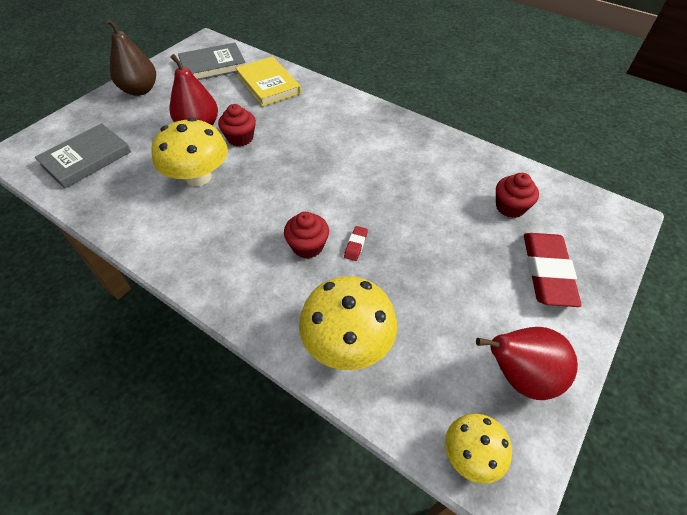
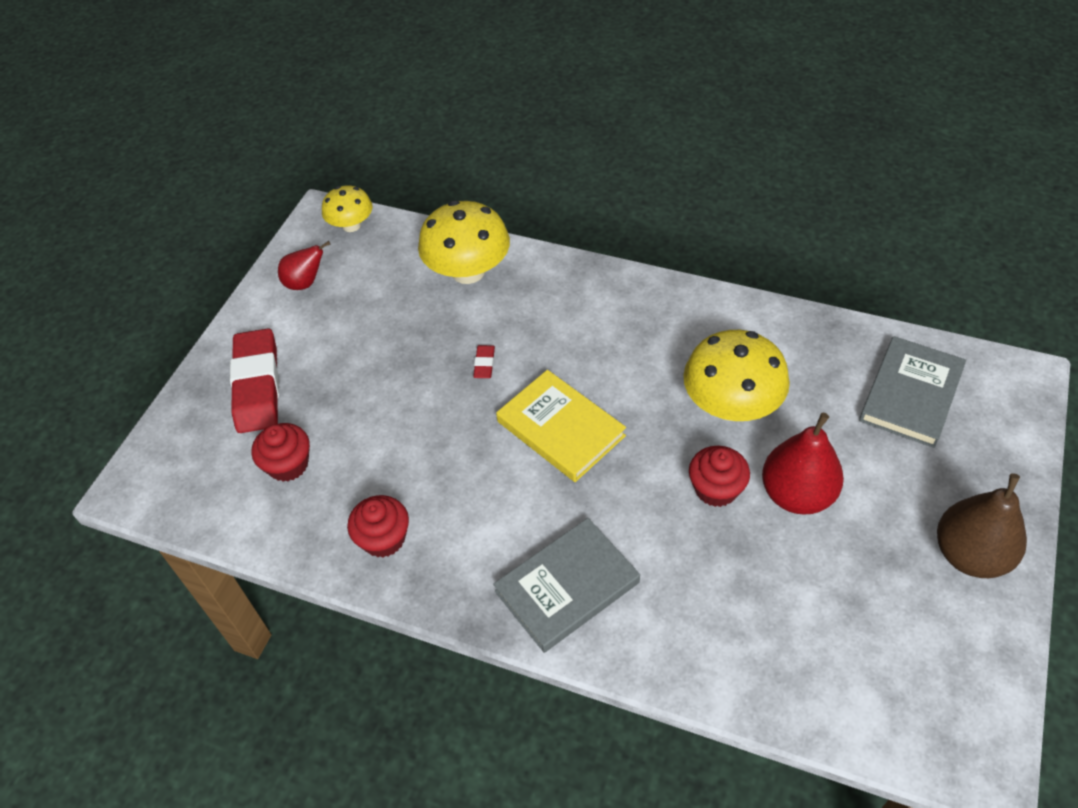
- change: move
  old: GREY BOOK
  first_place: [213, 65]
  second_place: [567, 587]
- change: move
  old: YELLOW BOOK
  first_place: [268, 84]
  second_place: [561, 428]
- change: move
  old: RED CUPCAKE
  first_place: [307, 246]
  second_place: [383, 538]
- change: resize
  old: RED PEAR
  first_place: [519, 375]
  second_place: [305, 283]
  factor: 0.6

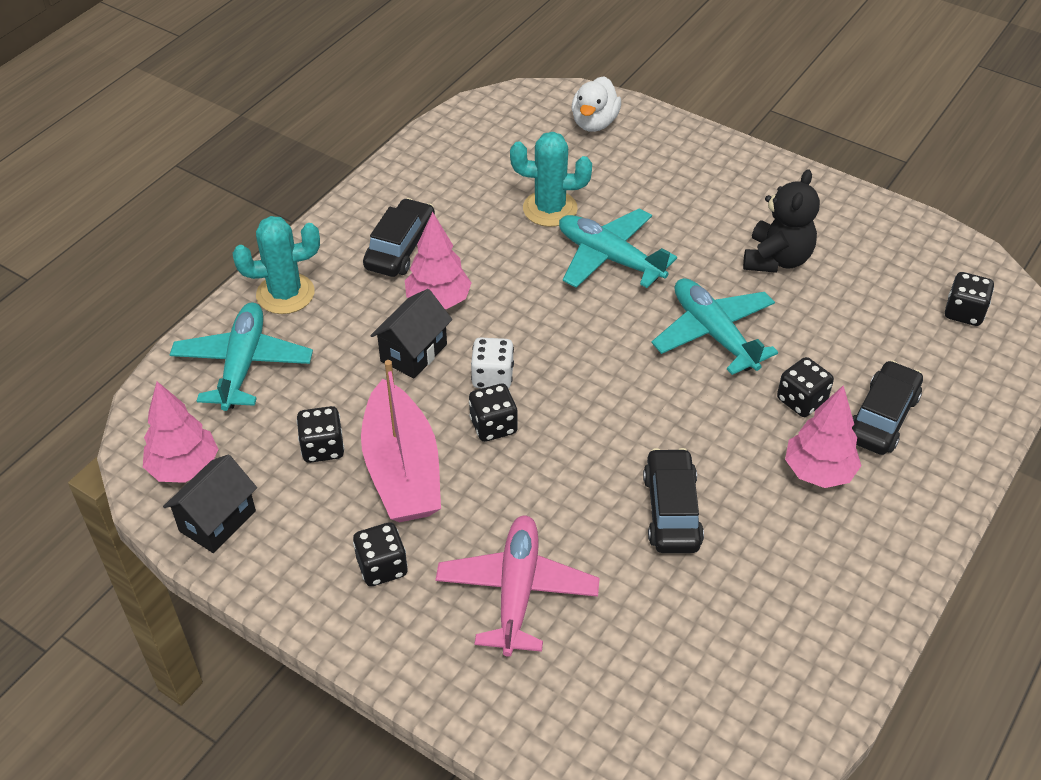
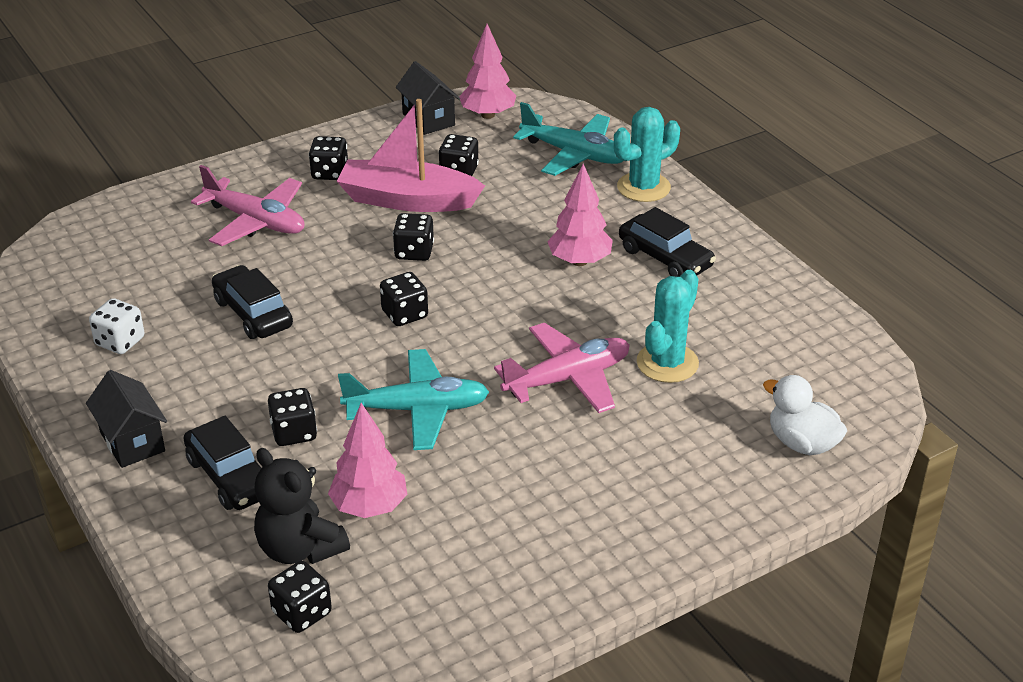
- change: rotate
  old: TURQUOISE CACTUS
  first_place: [285, 294]
  second_place: [643, 187]
  degrees: 45
- change: move
  old: BLACK HOUSE
  first_place: [413, 352]
  second_place: [132, 442]
- change: move
  old: WHITE DICE
  first_place: [492, 377]
  second_place: [120, 342]
- change: recolor
  old: TURQUOISE PLANE
  new: PINK PLANE
  first_place: [609, 258]
  second_place: [567, 379]
- change: rotate
  old: BLACK CAR
  first_place: [671, 510]
  second_place: [253, 313]
  degrees: -150
- change: move
  old: BLACK TEDDY BEAR
  first_place: [776, 259]
  second_place: [299, 549]
- change: move
  old: PINK TREE
  first_place: [818, 472]
  second_place: [369, 507]
- change: insert
  new: BLACK DICE
  second_place: [404, 314]

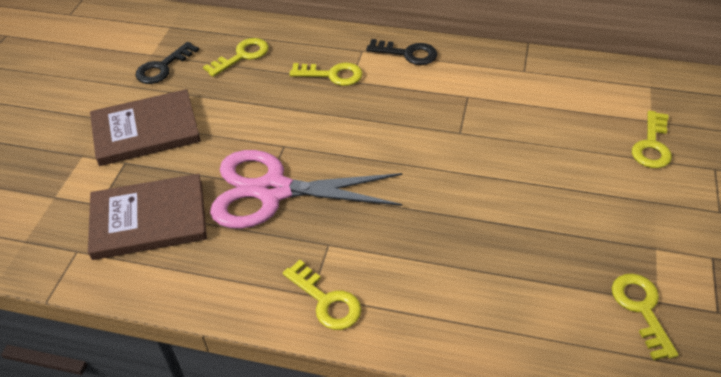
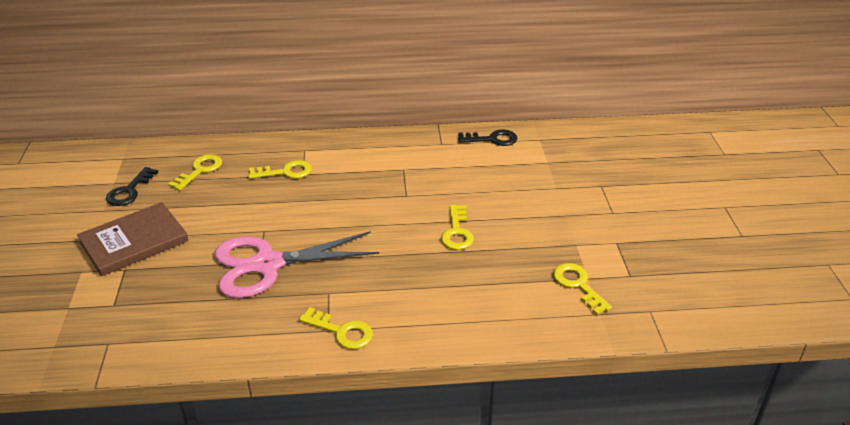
- change: delete
  old: BROWN BOOK
  first_place: [149, 219]
- change: move
  old: BLACK KEY
  first_place: [407, 53]
  second_place: [492, 139]
- change: move
  old: YELLOW KEY
  first_place: [652, 145]
  second_place: [457, 232]

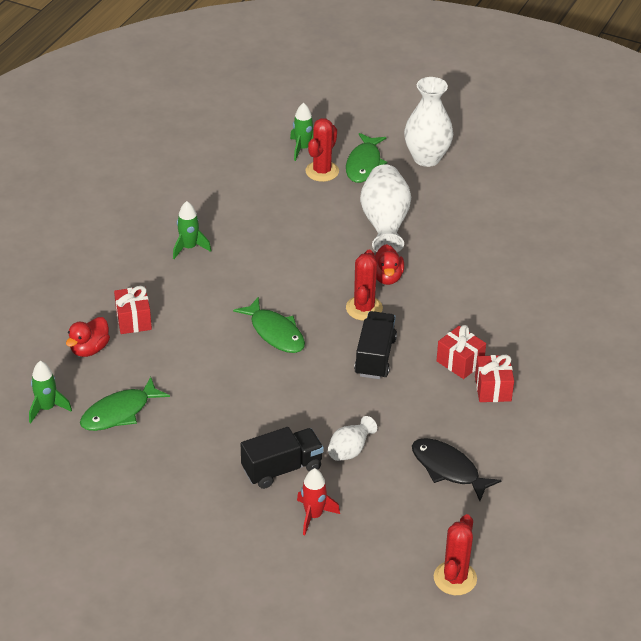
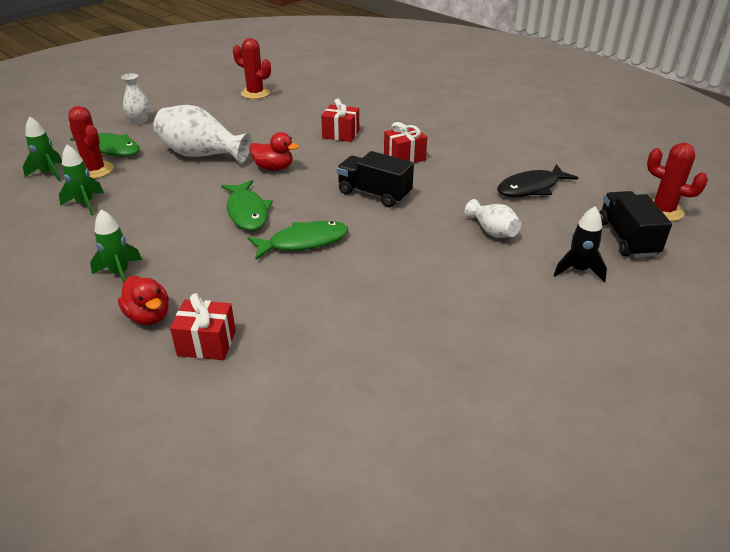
- change: move
  old: GREEN ROCKET
  first_place: [47, 408]
  second_place: [85, 204]
- change: move
  old: RED DUCK
  first_place: [89, 349]
  second_place: [149, 316]
- change: move
  old: GREEN FISH
  first_place: [119, 412]
  second_place: [247, 212]
- change: move
  old: BLACK TRUCK
  first_place: [282, 469]
  second_place: [627, 238]
- change: recolor
  old: RED ROCKET
  new: BLACK ROCKET
  first_place: [314, 516]
  second_place: [578, 270]
- change: move
  old: RED CACTUS
  first_place: [364, 308]
  second_place: [255, 93]
- change: resize
  old: WHITE VASE
  first_place: [426, 158]
  second_place: [140, 121]
  factor: 0.55
- change: move
  old: RED GIFT
  first_place: [493, 388]
  second_place: [341, 134]

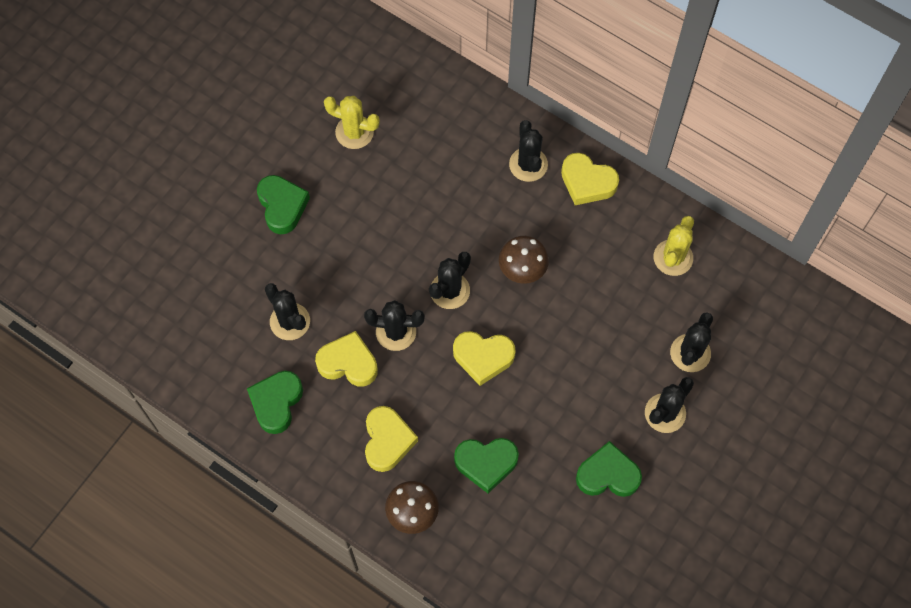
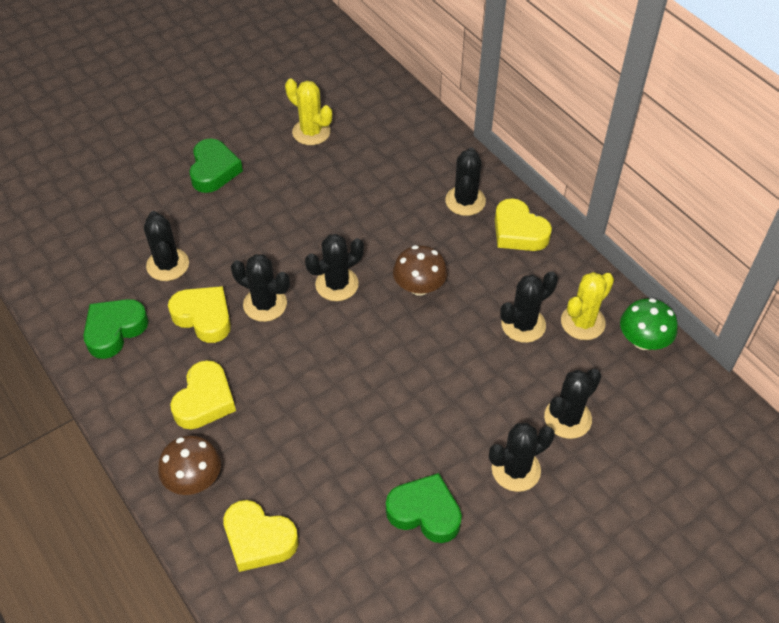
- change: move
  old: YELLOW HEART
  first_place: [483, 357]
  second_place: [258, 539]
- change: delete
  old: GREEN HEART
  first_place: [486, 463]
- change: insert
  new: BLACK CACTUS
  second_place: [523, 325]
- change: insert
  new: GREEN MUSHROOM
  second_place: [643, 340]

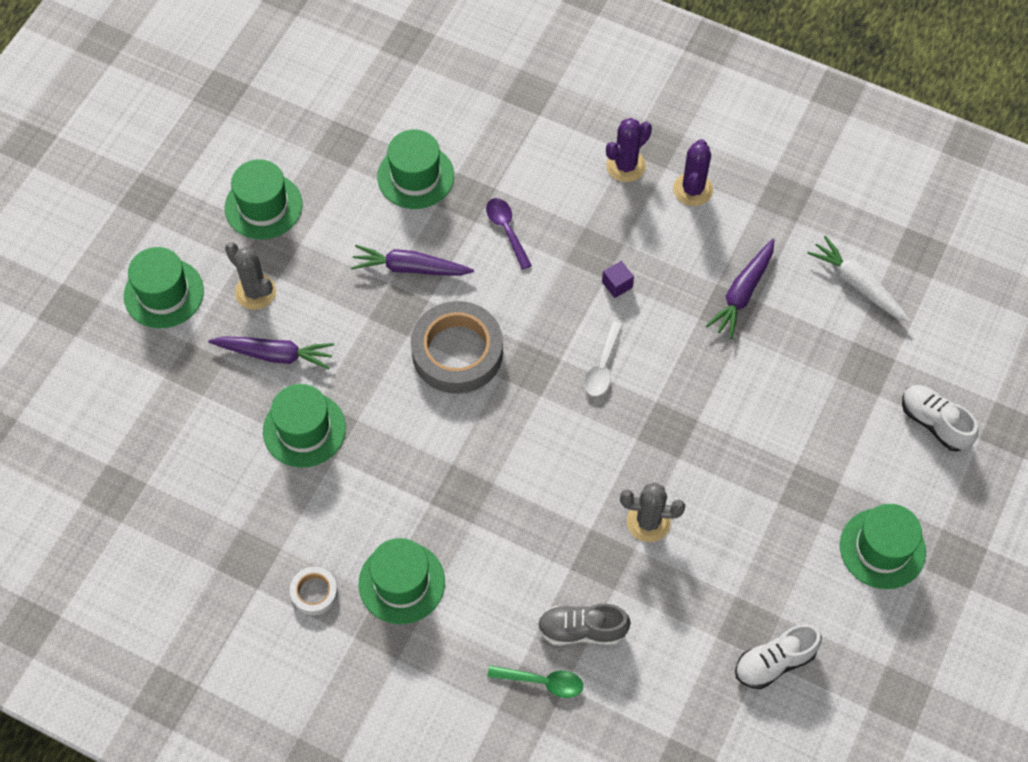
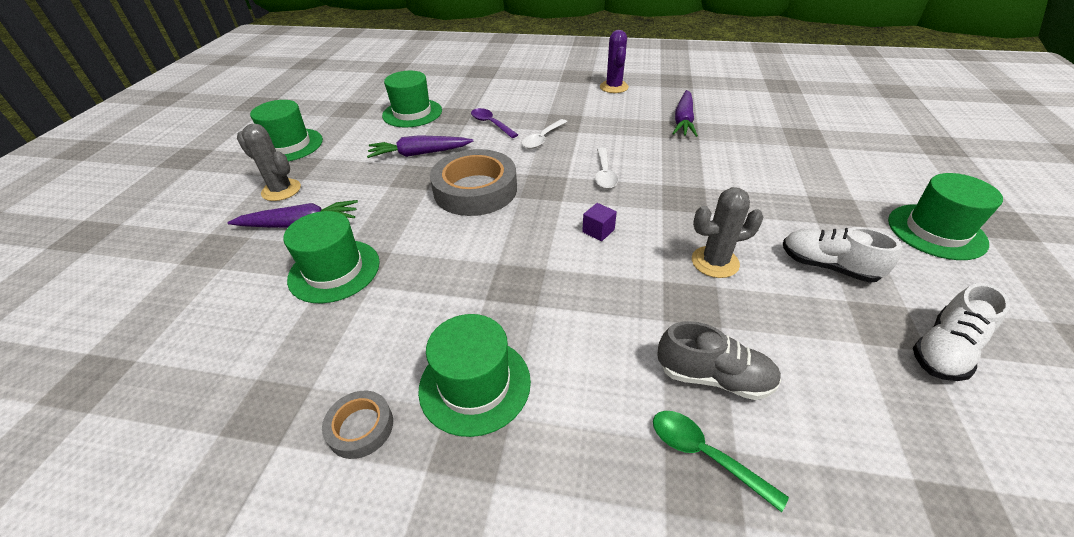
- change: delete
  old: GREEN HAT
  first_place: [164, 293]
- change: recolor
  old: WHITE TAPE
  new: GREY TAPE
  first_place: [314, 592]
  second_place: [360, 427]
- change: rotate
  old: GREEN SPOON
  first_place: [542, 682]
  second_place: [704, 454]
  degrees: -135
- change: rotate
  old: GREY SHOE
  first_place: [581, 630]
  second_place: [714, 377]
  degrees: -150
- change: move
  old: PURPLE CUBE
  first_place: [617, 285]
  second_place: [598, 231]
- change: delete
  old: PURPLE CACTUS
  first_place: [625, 166]
- change: delete
  old: WHITE CARROT
  first_place: [857, 284]
- change: move
  old: WHITE SHOE
  first_place: [934, 423]
  second_place: [827, 266]
- change: insert
  new: WHITE SPOON
  second_place: [542, 139]

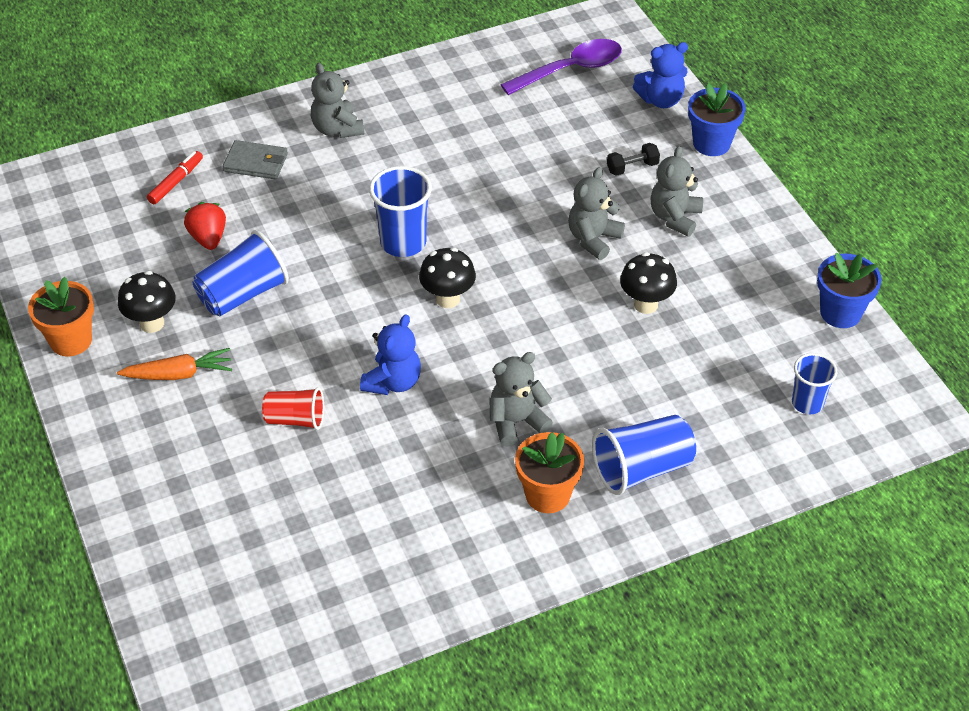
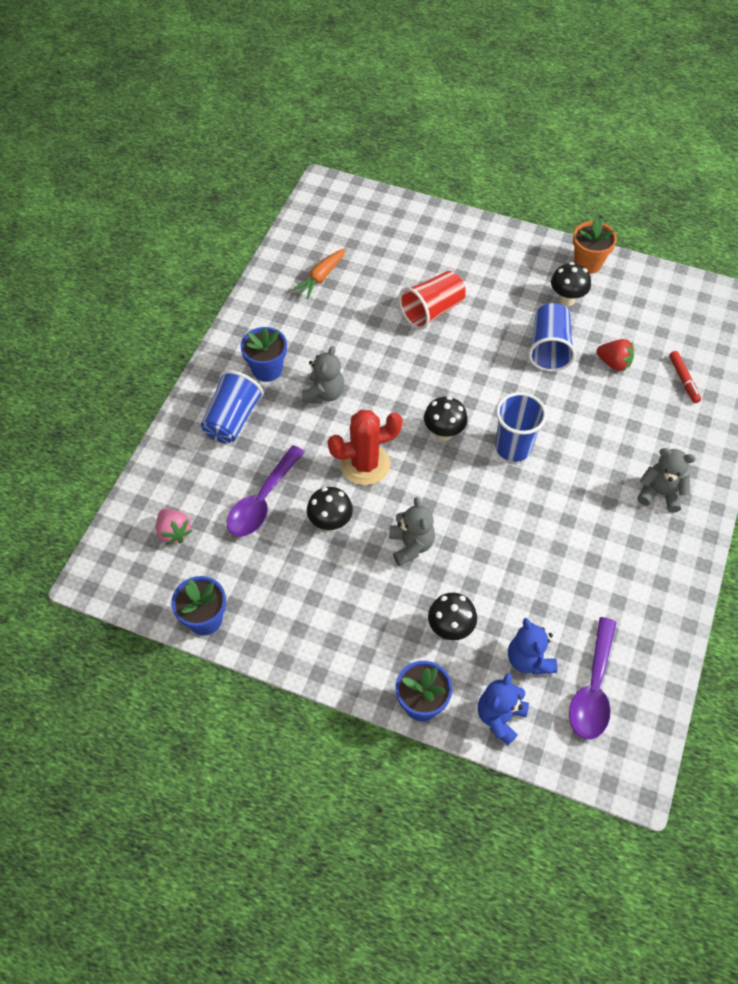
- change: move
  old: ORANGE CARROT
  first_place: [178, 374]
  second_place: [321, 277]
- change: delete
  old: GREY WALLET
  first_place: [256, 163]
- change: resize
  old: RED CUP
  first_place: [295, 419]
  second_place: [432, 311]
  factor: 1.56
- change: move
  old: BLUE TEDDY BEAR
  first_place: [393, 382]
  second_place: [529, 659]
- change: recolor
  old: ORANGE FLOWER POT
  new: BLUE FLOWER POT
  first_place: [547, 495]
  second_place: [267, 369]
- change: replace
  old: BLACK DUMBBELL
  new: BLACK MUSHROOM
  first_place: [632, 167]
  second_place: [450, 629]
- change: delete
  old: GREY TEDDY BEAR
  first_place: [675, 217]
- change: replace
  old: BLUE CUP
  new: PINK STRAWBERRY
  first_place: [807, 403]
  second_place: [174, 532]
- change: insert
  new: PURPLE SPOON
  second_place: [262, 500]
- change: insert
  new: RED CACTUS
  second_place: [365, 464]

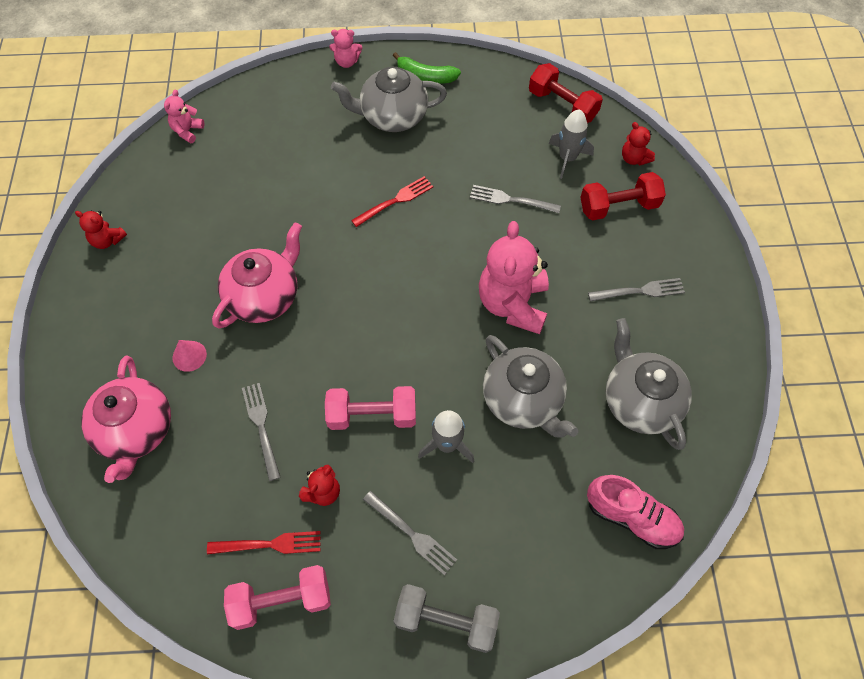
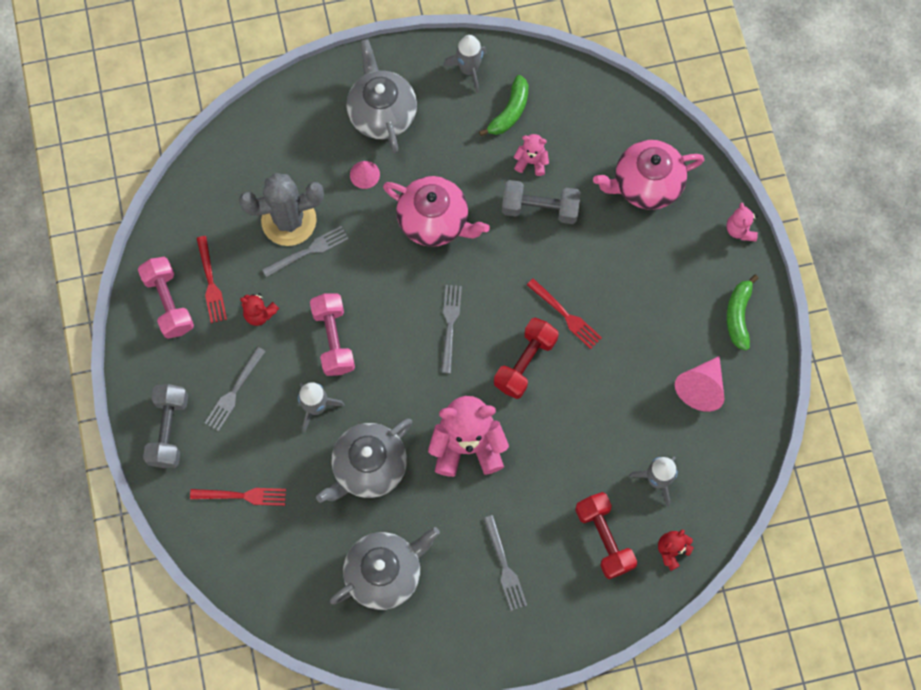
- change: replace
  old: RED TEDDY BEAR
  new: GREY ROCKET
  first_place: [107, 240]
  second_place: [469, 70]
- change: move
  old: PINK TEAPOT
  first_place: [136, 430]
  second_place: [646, 184]
- change: move
  old: PINK TEDDY BEAR
  first_place: [187, 131]
  second_place: [531, 162]
- change: move
  old: GREY TEAPOT
  first_place: [393, 117]
  second_place: [382, 113]
- change: move
  old: GREY FORK
  first_place: [511, 200]
  second_place: [450, 325]
- change: move
  old: RED DUMBBELL
  first_place: [562, 105]
  second_place: [525, 363]
- change: delete
  old: PINK SHOE
  first_place: [632, 517]
- change: insert
  new: RED FORK
  second_place: [242, 496]
- change: insert
  new: GREY CACTUS
  second_place: [289, 220]
- change: insert
  new: GREEN BANANA
  second_place: [510, 111]
- change: insert
  new: GREY DUMBBELL
  second_place: [540, 208]
- change: insert
  new: PINK CONE
  second_place: [701, 388]

